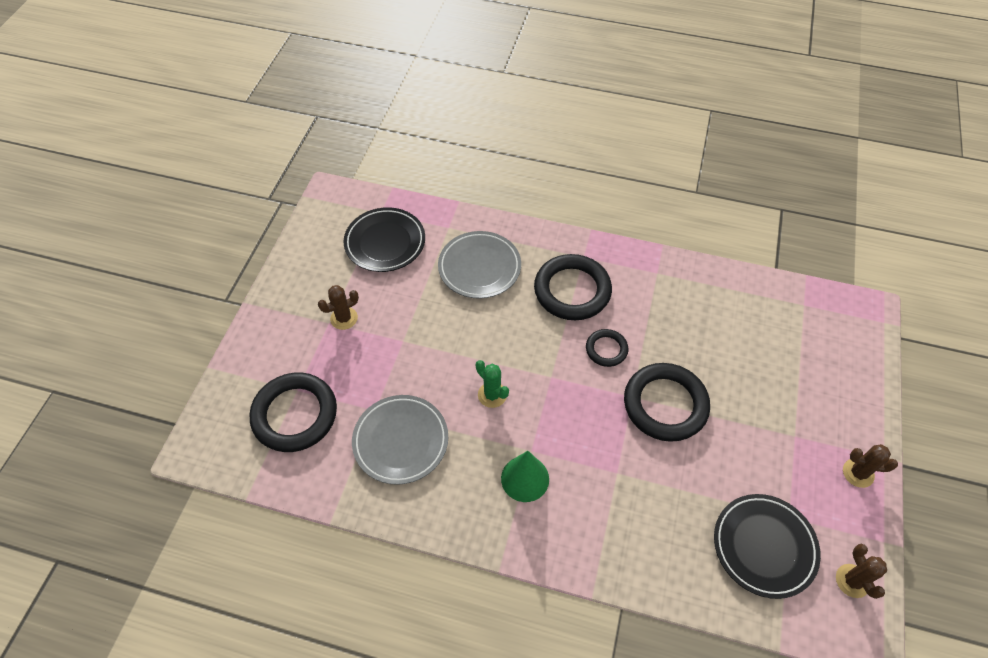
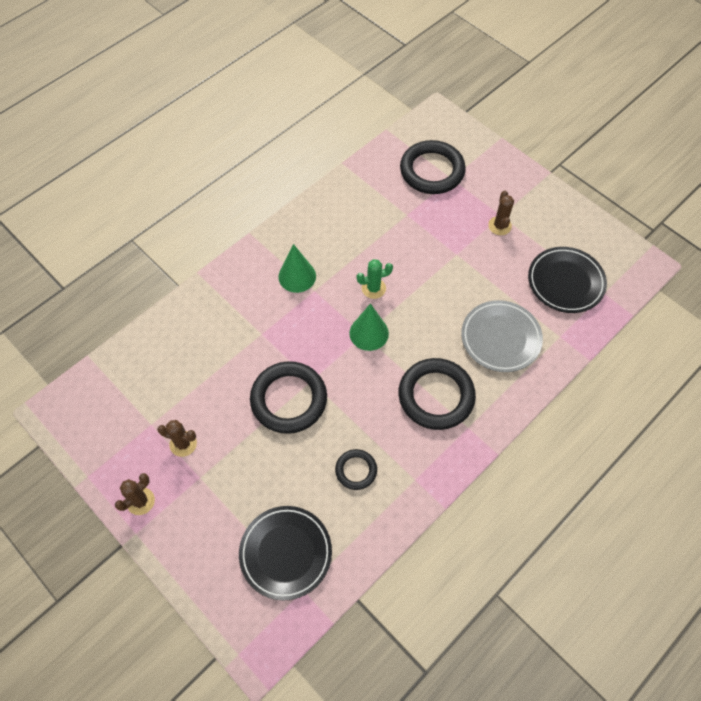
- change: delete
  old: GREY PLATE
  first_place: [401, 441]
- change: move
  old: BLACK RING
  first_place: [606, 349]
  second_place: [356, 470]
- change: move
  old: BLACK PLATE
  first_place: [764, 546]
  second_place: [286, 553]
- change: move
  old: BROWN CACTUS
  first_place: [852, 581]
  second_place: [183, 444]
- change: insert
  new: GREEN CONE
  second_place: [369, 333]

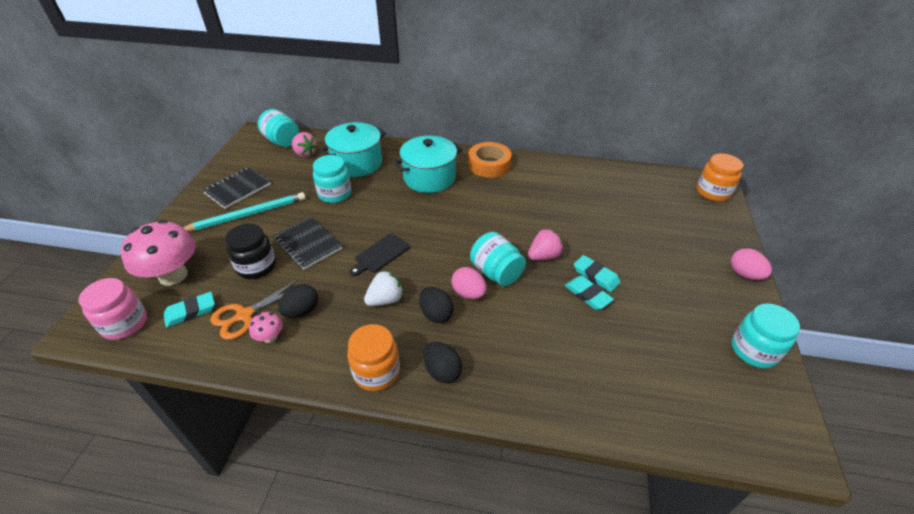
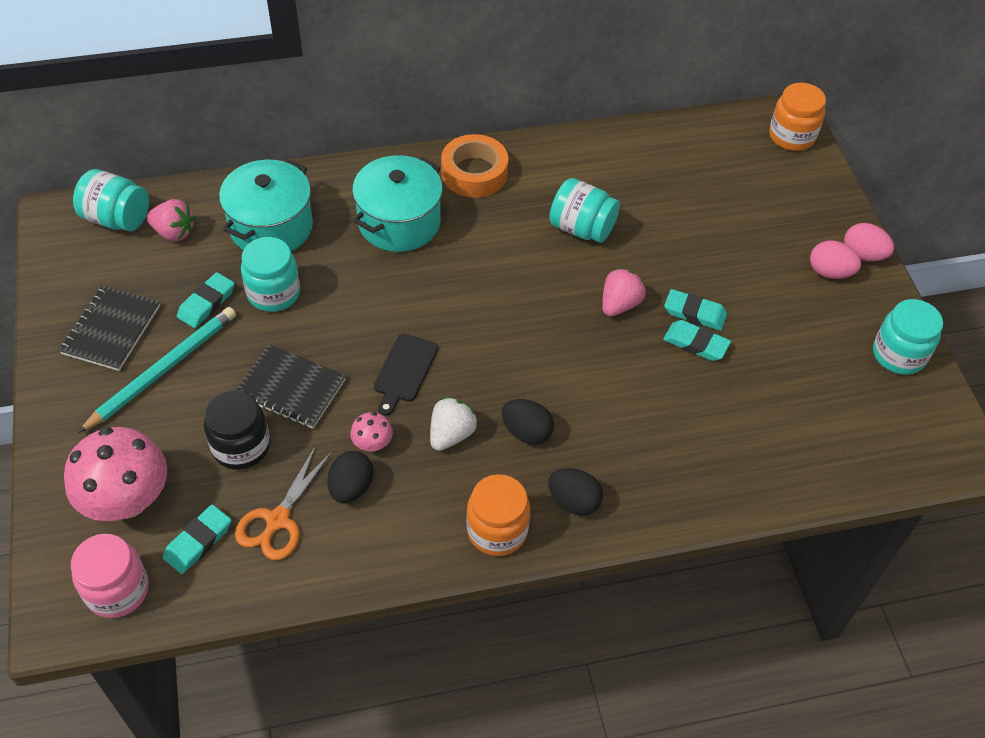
- change: move
  old: PINK MUSHROOM
  first_place: [270, 337]
  second_place: [372, 444]
- change: move
  old: PINK EGG
  first_place: [468, 293]
  second_place: [829, 272]
- change: move
  old: TURQUOISE JAR
  first_place: [496, 272]
  second_place: [581, 228]
- change: insert
  new: TURQUOISE ERASER
  second_place: [206, 303]

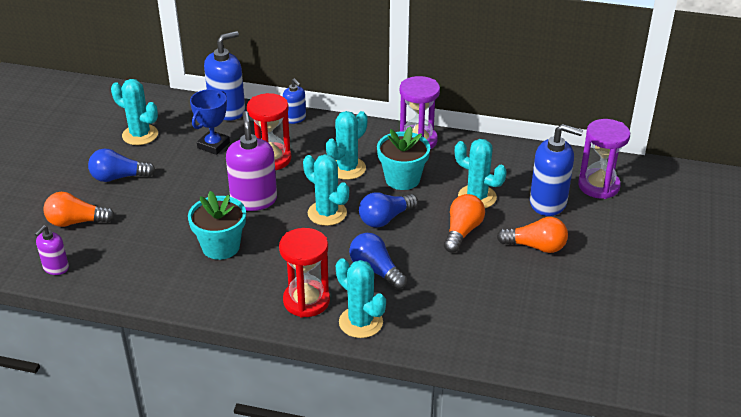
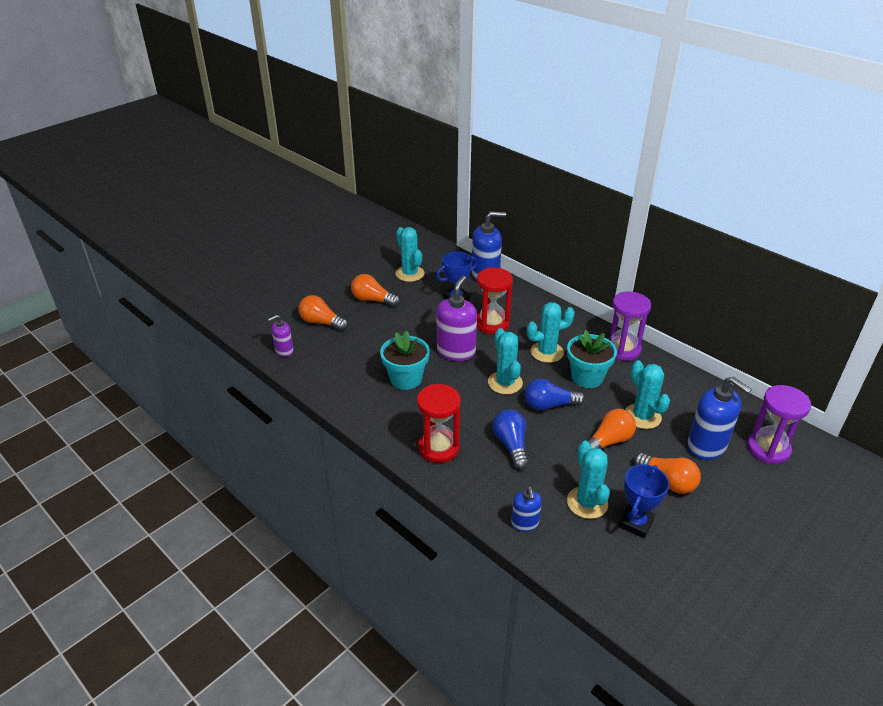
- change: recolor
  old: BLUE LIGHT BULB
  new: ORANGE LIGHT BULB
  first_place: [119, 177]
  second_place: [373, 300]
- change: move
  old: BLUE SOAP DISPENSER
  first_place: [295, 118]
  second_place: [525, 523]
- change: move
  old: TURQUOISE CACTUS
  first_place: [360, 322]
  second_place: [587, 502]
- change: insert
  new: BLUE TROPHY
  second_place: [635, 523]

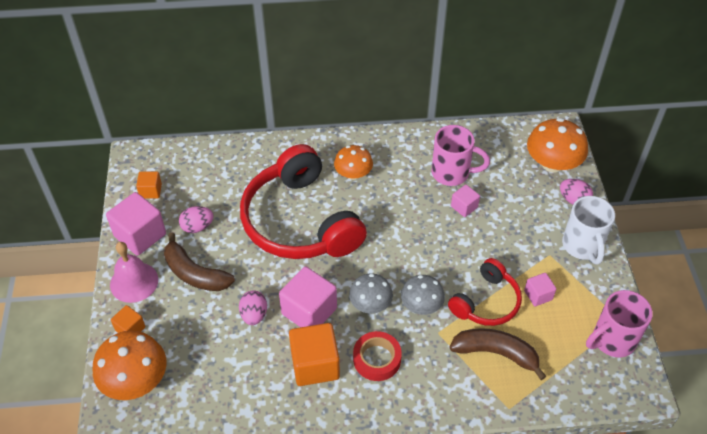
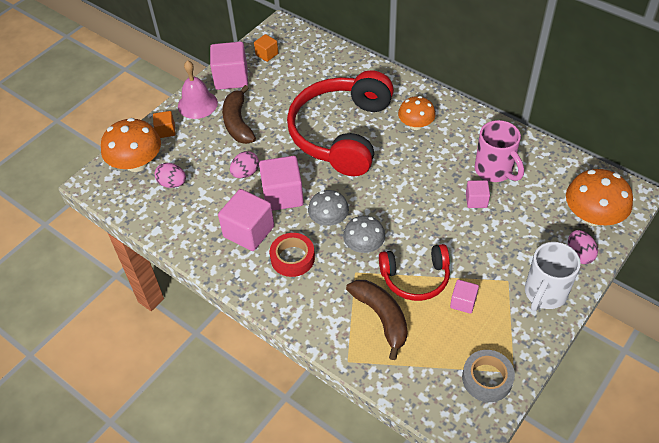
- change: move
  old: PINK EGG
  first_place: [197, 227]
  second_place: [172, 183]
- change: recolor
  old: ORANGE CUBE
  new: PINK CUBE
  first_place: [315, 365]
  second_place: [249, 231]
- change: replace
  old: PINK MUG
  new: GREY TAPE
  first_place: [612, 340]
  second_place: [487, 379]

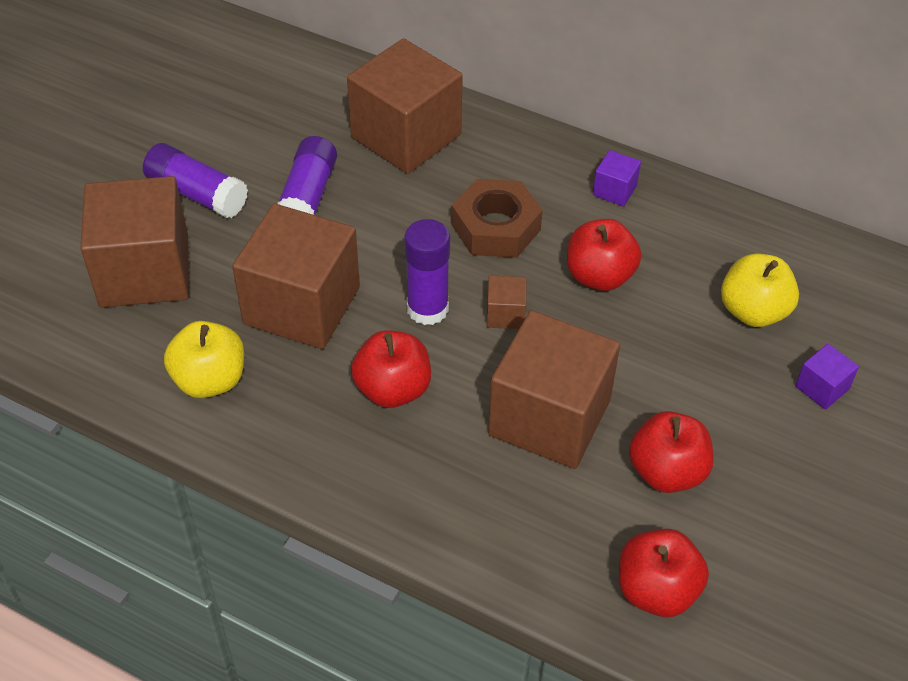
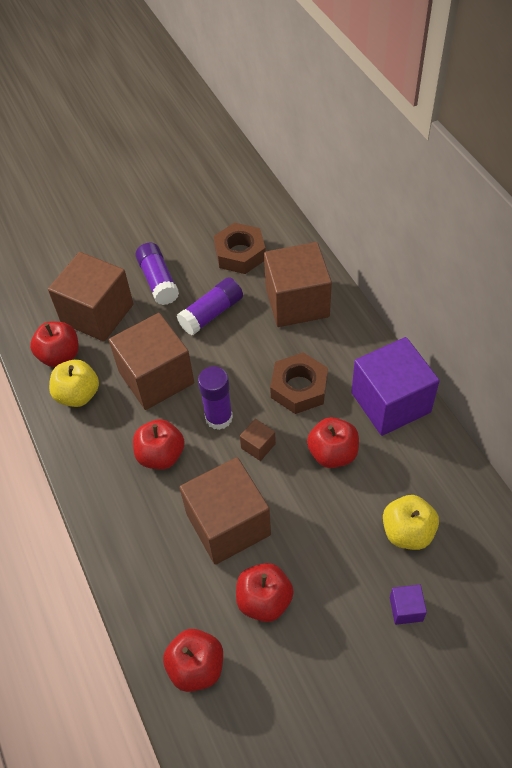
- change: resize
  old: PURPLE CUBE
  first_place: [614, 190]
  second_place: [390, 402]
  factor: 2.39
- change: insert
  new: RED APPLE
  second_place: [60, 356]
- change: insert
  new: BROWN NUT
  second_place: [240, 254]

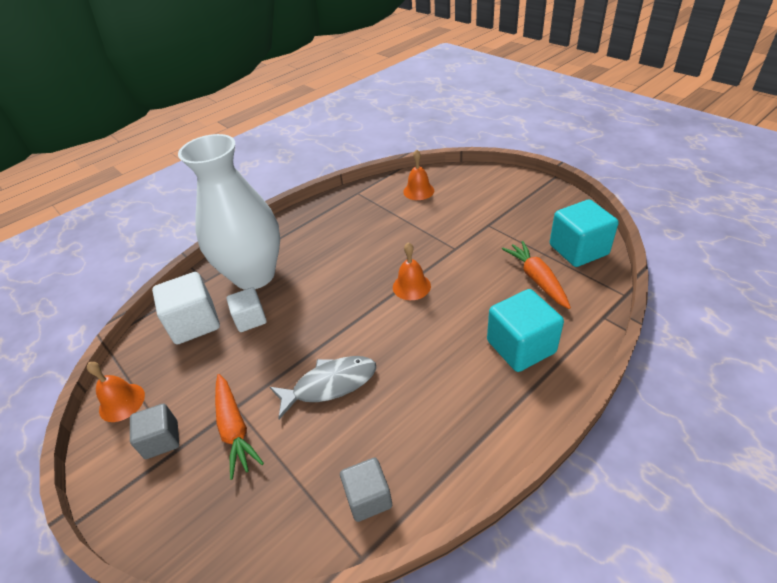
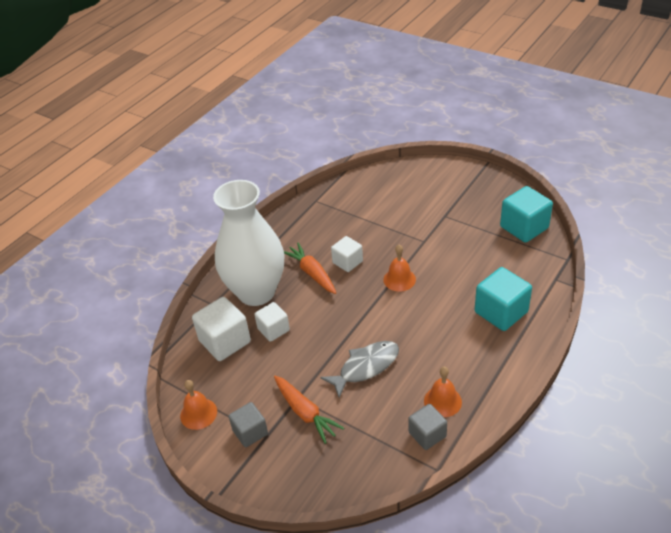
- change: move
  old: ORANGE BELL
  first_place: [418, 191]
  second_place: [442, 401]
- change: move
  old: ORANGE CARROT
  first_place: [537, 279]
  second_place: [312, 273]
- change: insert
  new: WHITE CUBE
  second_place: [347, 262]

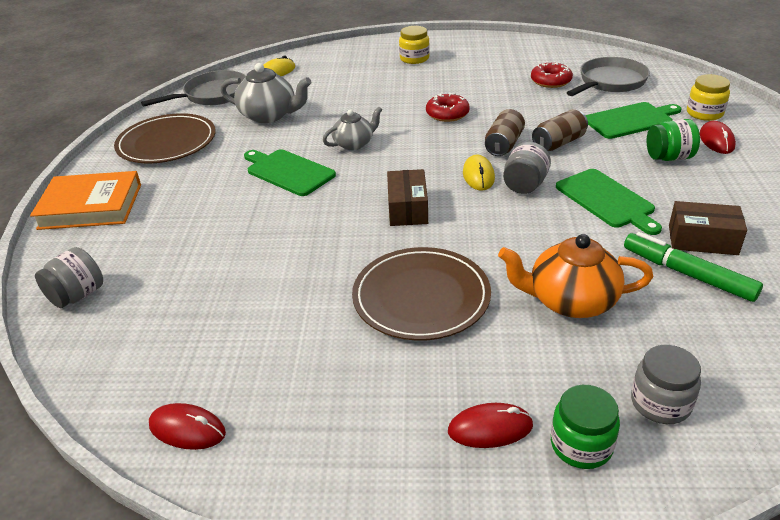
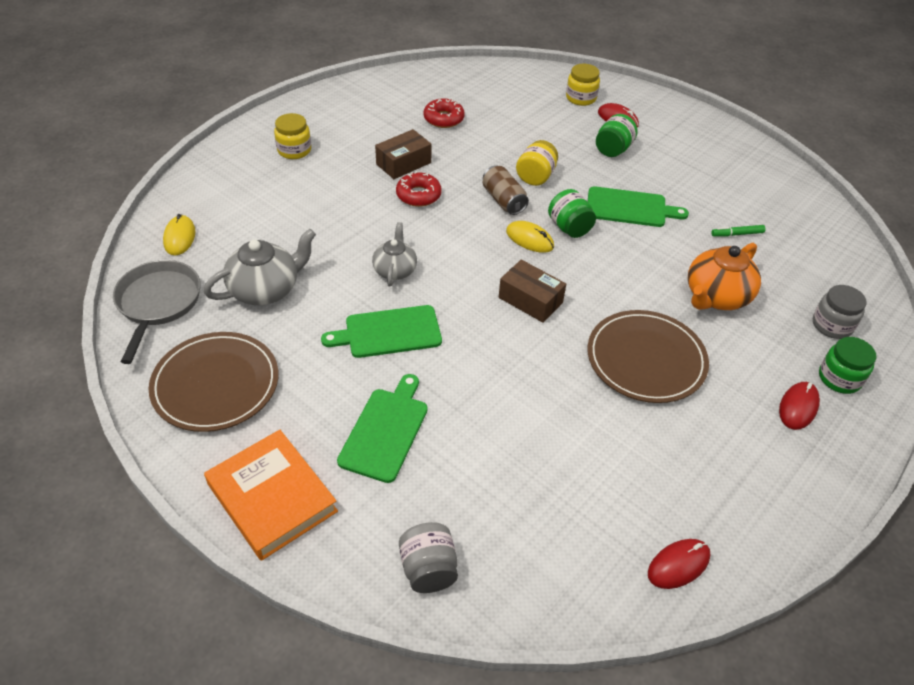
- change: rotate
  old: ORANGE BOOK
  first_place: [91, 206]
  second_place: [272, 498]
  degrees: -75
- change: recolor
  old: GREY JAR
  new: GREEN JAR
  first_place: [525, 185]
  second_place: [569, 228]
- change: replace
  old: BROWN CAN
  new: YELLOW JAR
  first_place: [559, 143]
  second_place: [535, 177]
- change: delete
  old: GREY PAN
  first_place: [610, 82]
- change: move
  old: GREEN CUTTING BOARD
  first_place: [631, 120]
  second_place: [385, 431]
- change: resize
  old: GREEN MARKER
  first_place: [687, 274]
  second_place: [737, 234]
  factor: 0.53
- change: move
  old: BROWN BOX
  first_place: [702, 240]
  second_place: [403, 163]

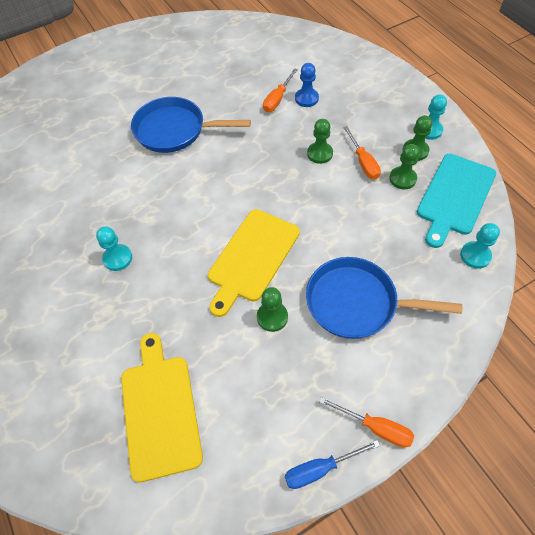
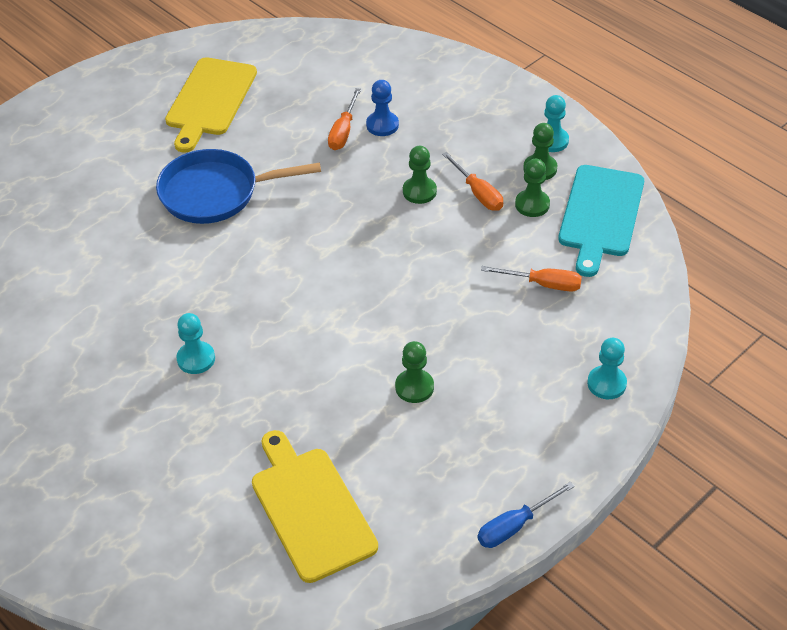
- change: move
  old: YELLOW CUTTING BOARD
  first_place: [252, 258]
  second_place: [210, 100]
- change: delete
  old: BLUE PAN
  first_place: [357, 303]
- change: move
  old: ORANGE SCREWDRIVER
  first_place: [375, 427]
  second_place: [543, 284]
- change: move
  old: TURQUOISE PAWN
  first_place: [475, 255]
  second_place: [606, 383]

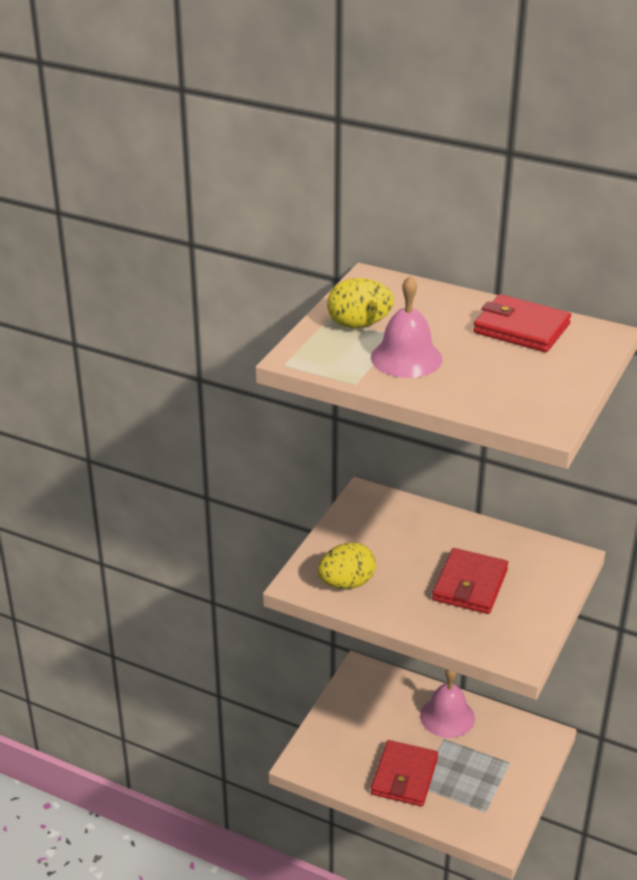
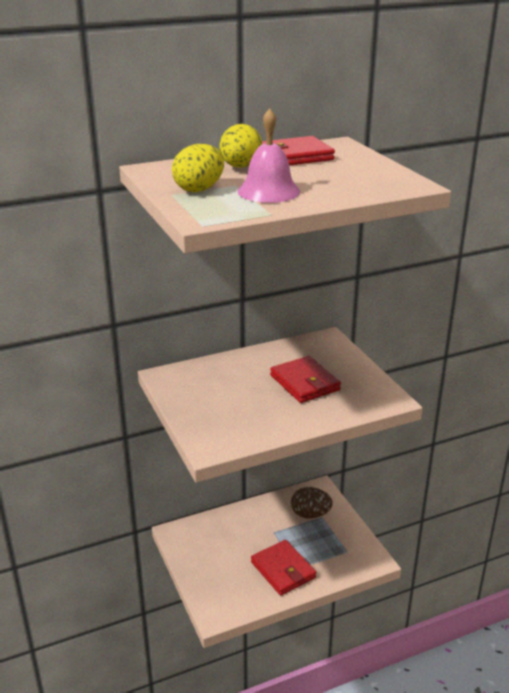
- change: move
  old: YELLOW EGG
  first_place: [346, 583]
  second_place: [240, 167]
- change: delete
  old: PINK BELL
  first_place: [447, 717]
- change: insert
  new: BROWN EGG
  second_place: [310, 514]

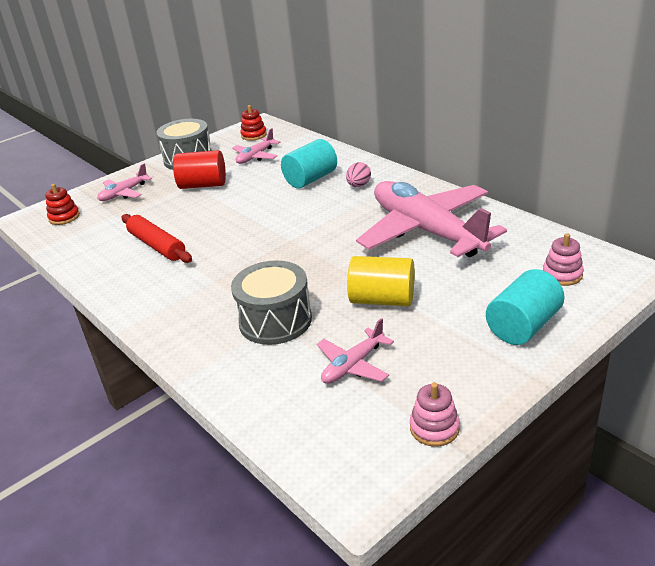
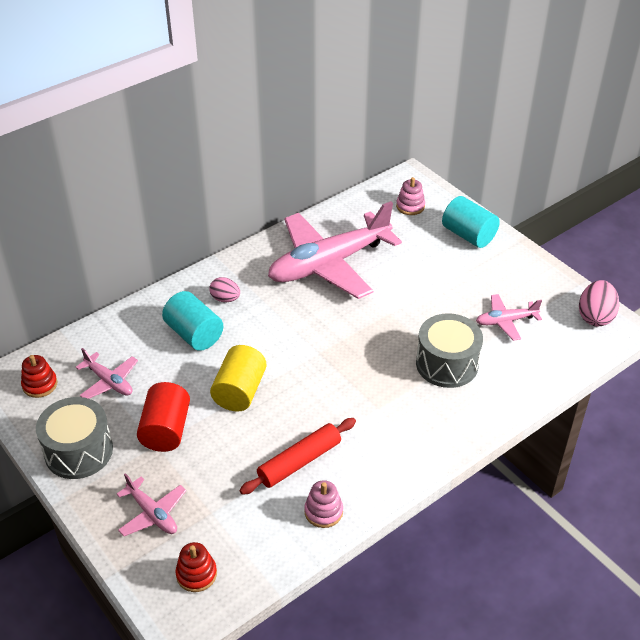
- change: rotate
  old: PINK PLANE
  first_place: [353, 365]
  second_place: [505, 321]
  degrees: 120
- change: move
  old: YELLOW CYLINDER
  first_place: [382, 300]
  second_place: [240, 391]
- change: move
  old: PINK STACKING TOY
  first_place: [434, 428]
  second_place: [323, 512]
- change: insert
  new: PINK EGG
  second_place: [595, 317]

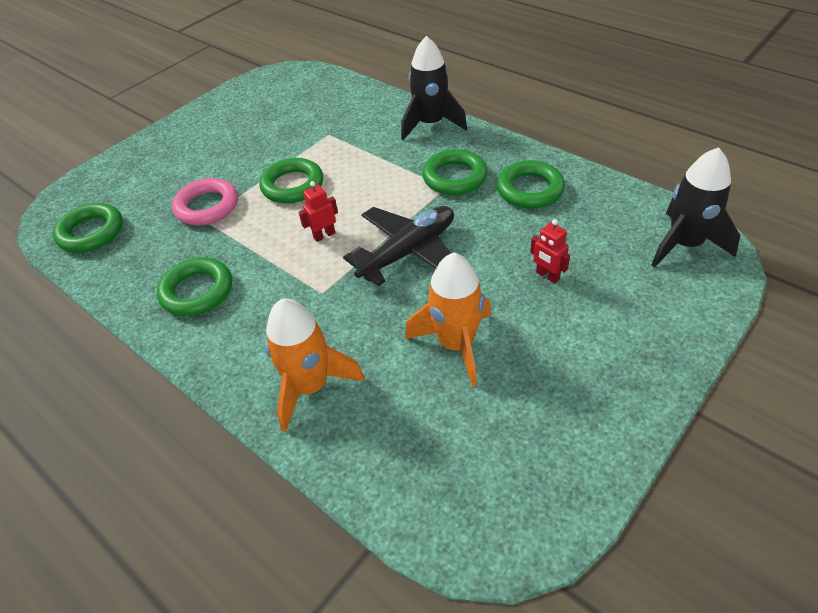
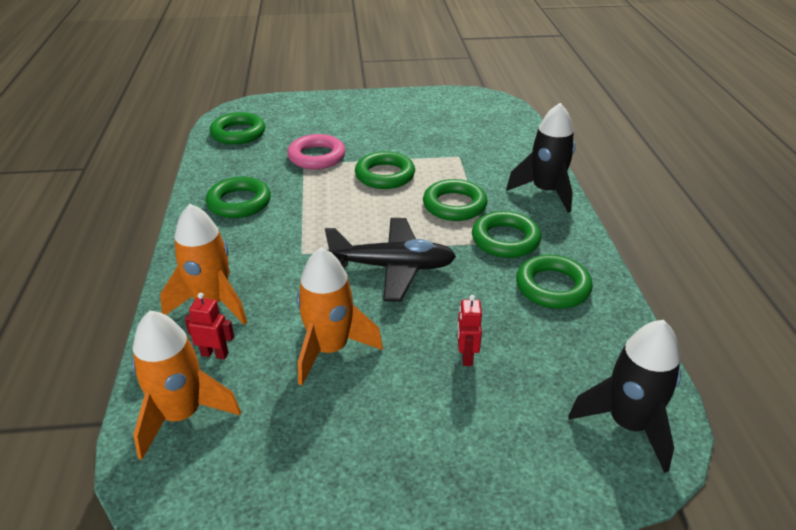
- change: move
  old: RED ROBOT
  first_place: [324, 235]
  second_place: [215, 354]
- change: insert
  new: ORANGE ROCKET
  second_place: [182, 415]
- change: insert
  new: GREEN RING
  second_place: [454, 205]

